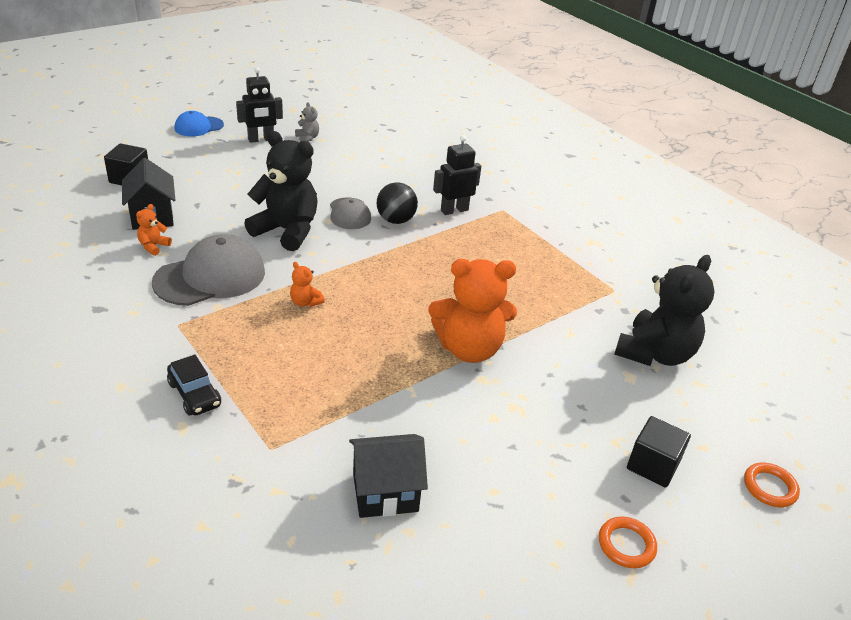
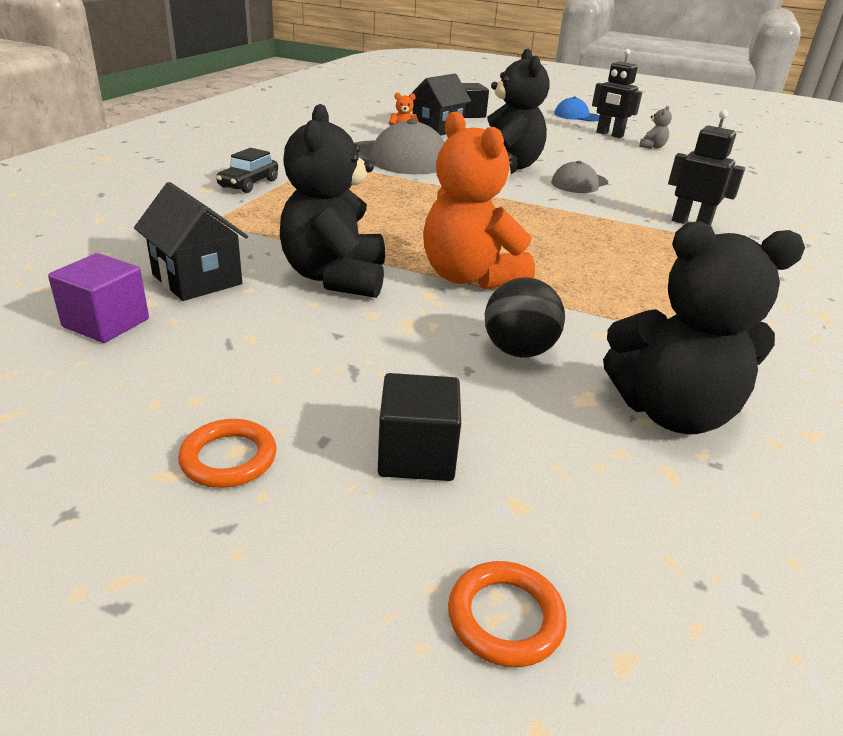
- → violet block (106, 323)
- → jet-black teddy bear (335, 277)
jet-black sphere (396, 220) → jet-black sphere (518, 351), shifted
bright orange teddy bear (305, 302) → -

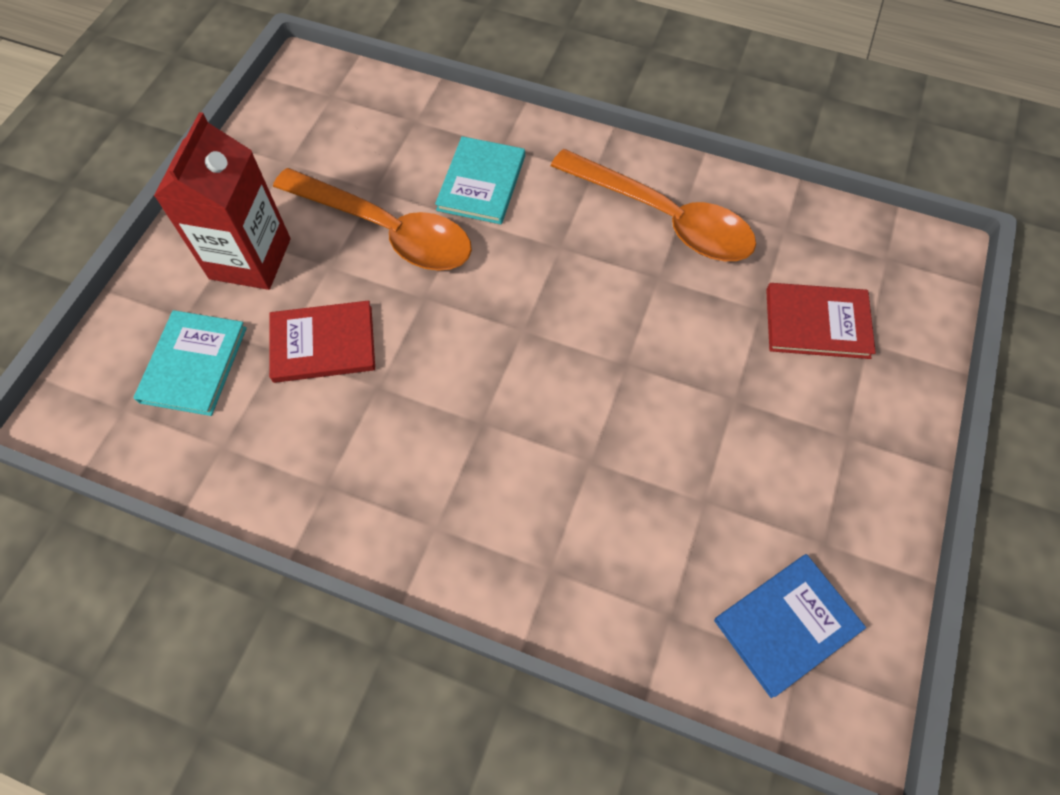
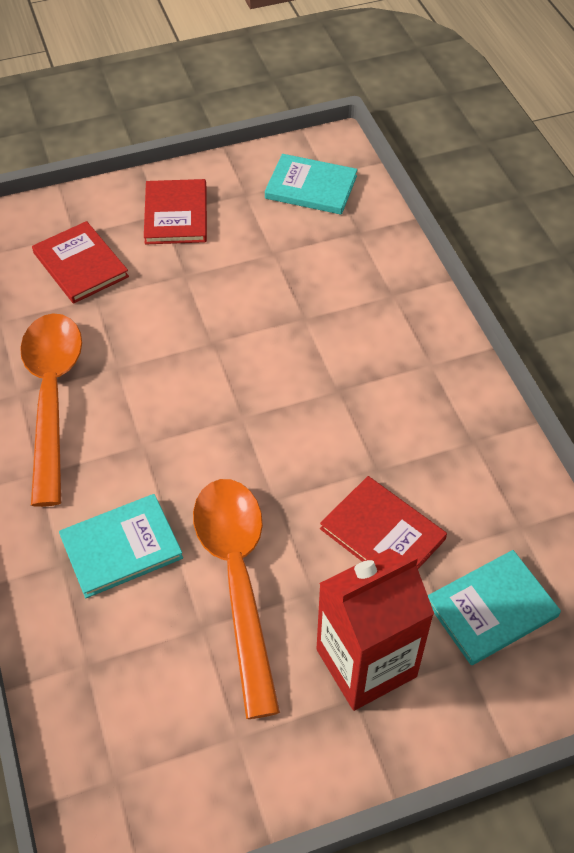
- → crimson hardcover (176, 214)
blue hardcover (786, 624) → turquoise hardcover (311, 187)

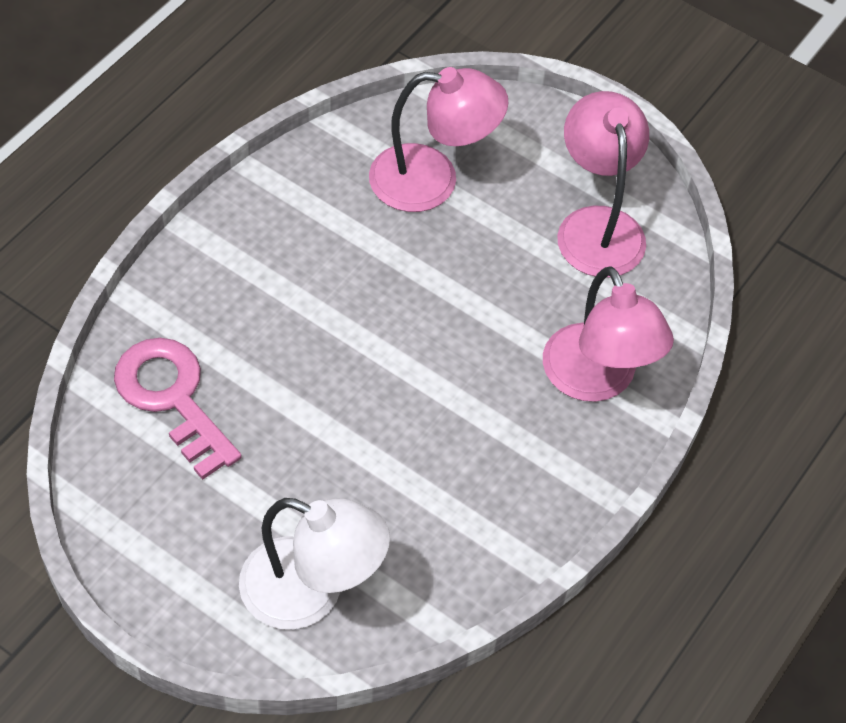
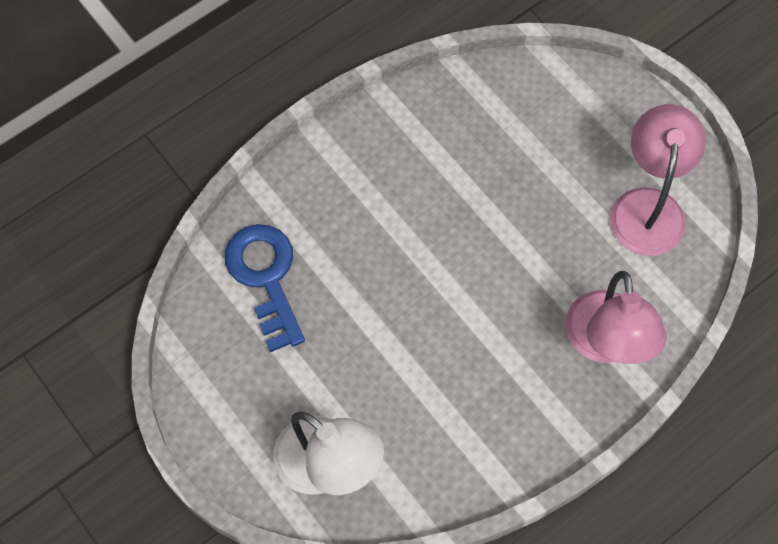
pink door key (172, 398) → blue door key (266, 278)
pink reading lamp (432, 180) → -

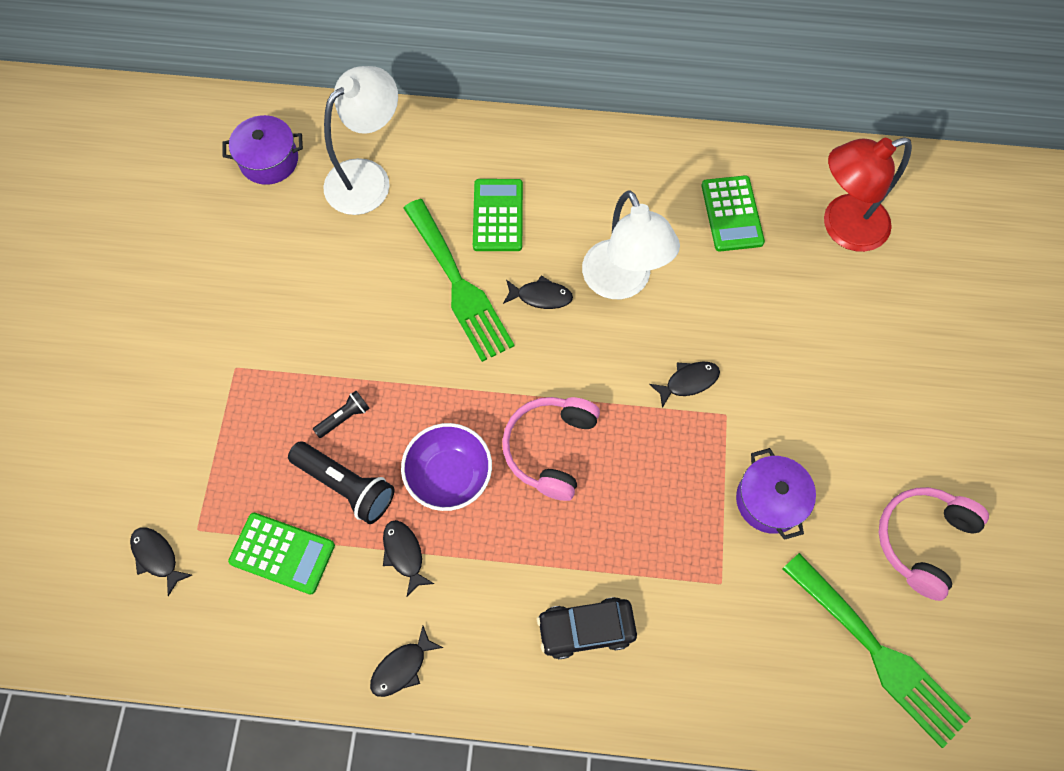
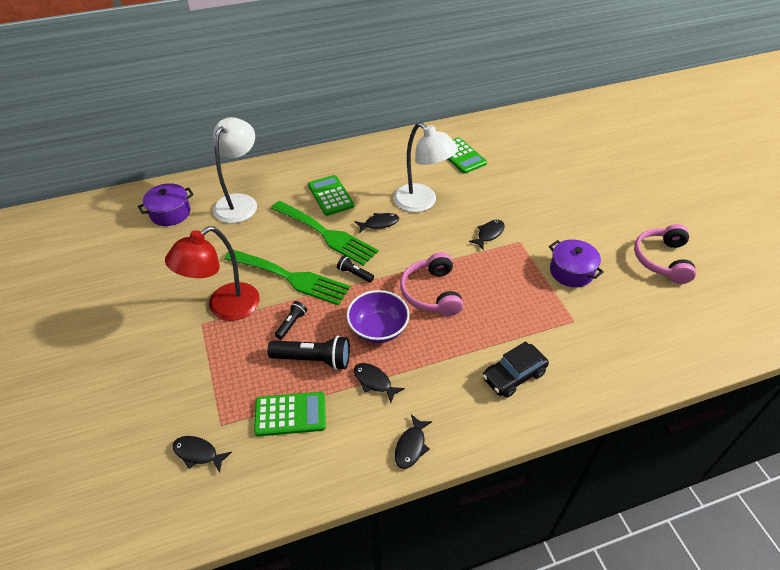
crimson reading lamp (842, 227) → crimson reading lamp (224, 308), shifted
leaf-green dinner fork (879, 654) → leaf-green dinner fork (291, 277), shifted
- → jet-black pocket torch (354, 274)

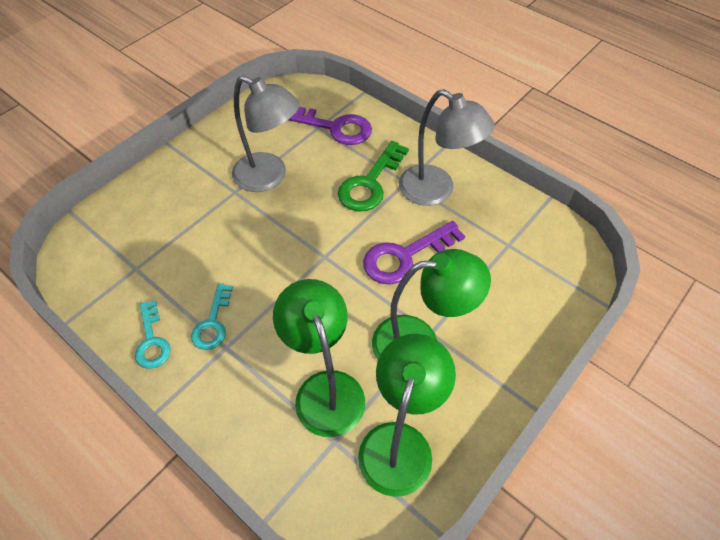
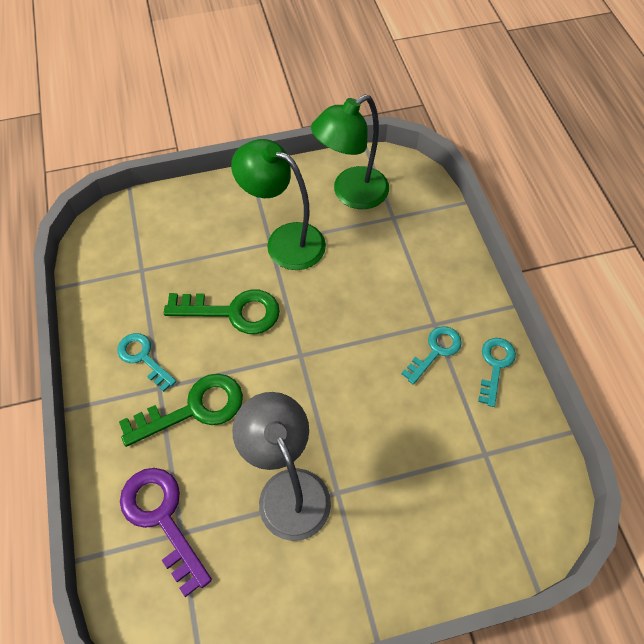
grey reading lamp (436, 191) → turquoise door key (143, 358)
violet door key (405, 256) → leaf-green door key (233, 312)
leaf-green reading lamp (325, 389) → -

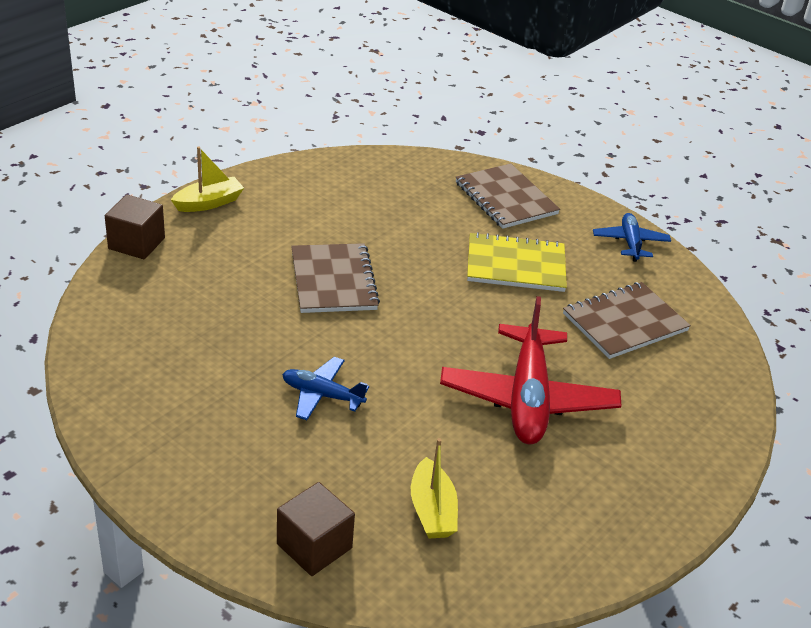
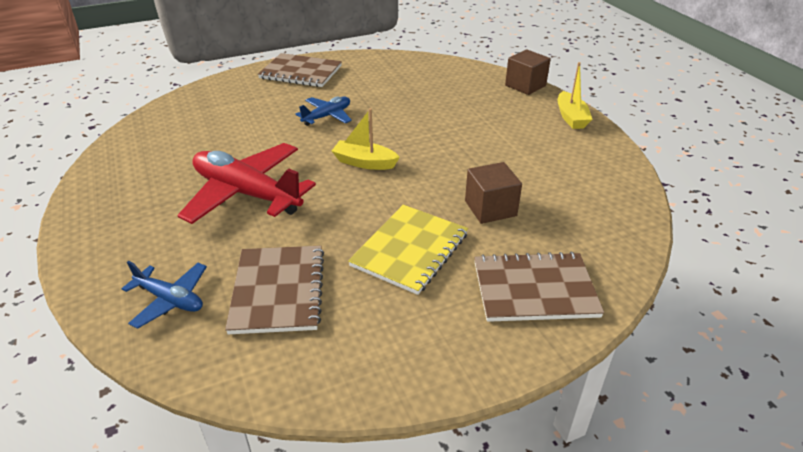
blue plane (630, 243) → blue plane (170, 300), shifted
brown exercise book (333, 280) → brown exercise book (301, 72), shifted
bright yellow toy boat (432, 510) → bright yellow toy boat (364, 162), shifted
brown block (314, 546) → brown block (490, 208), shifted

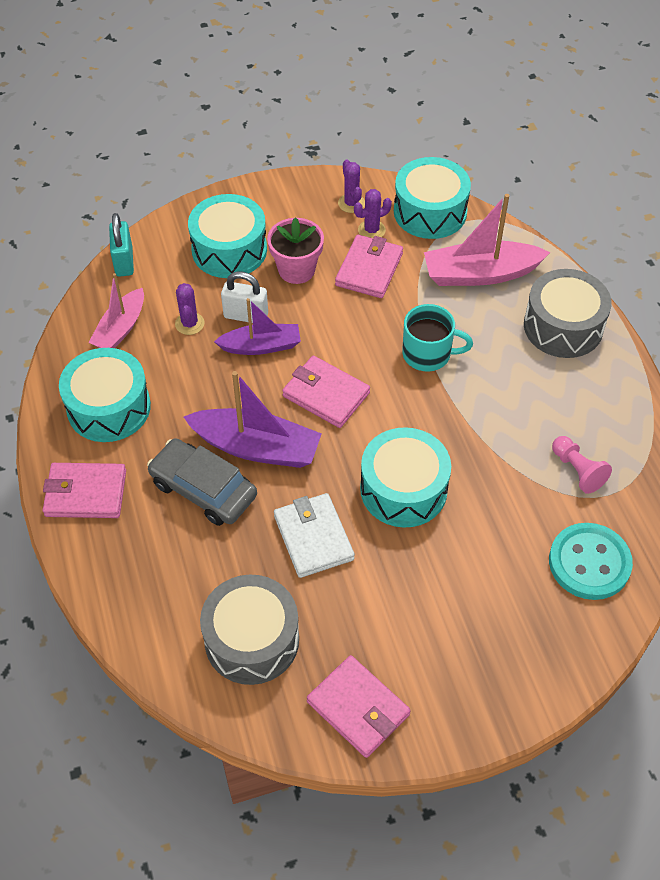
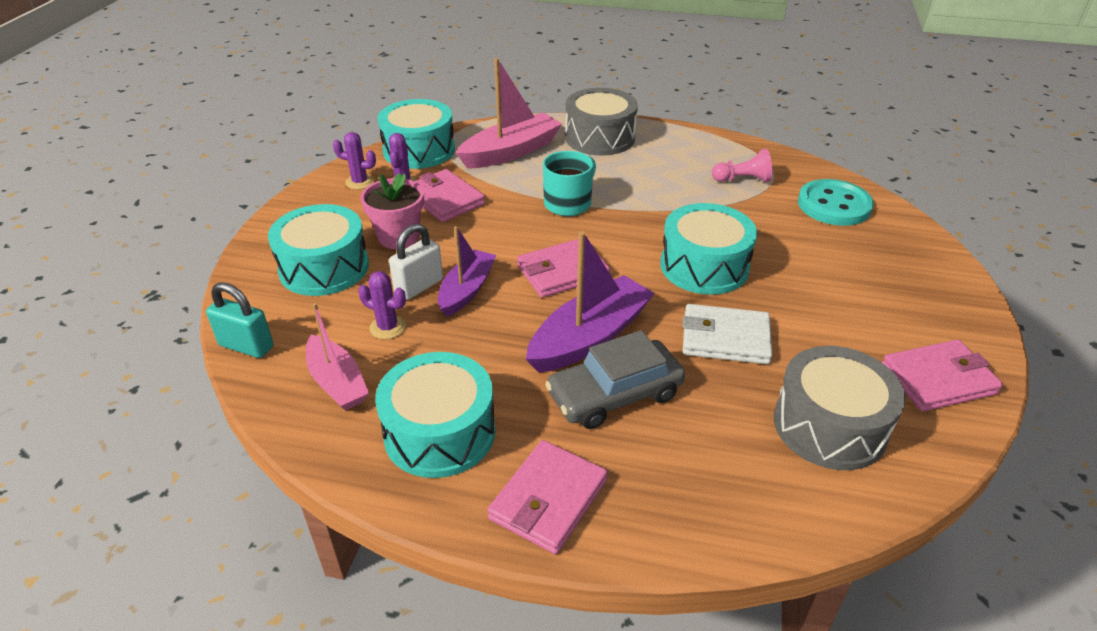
pink toy boat (480, 274) → pink toy boat (511, 152), 150 degrees counterclockwise

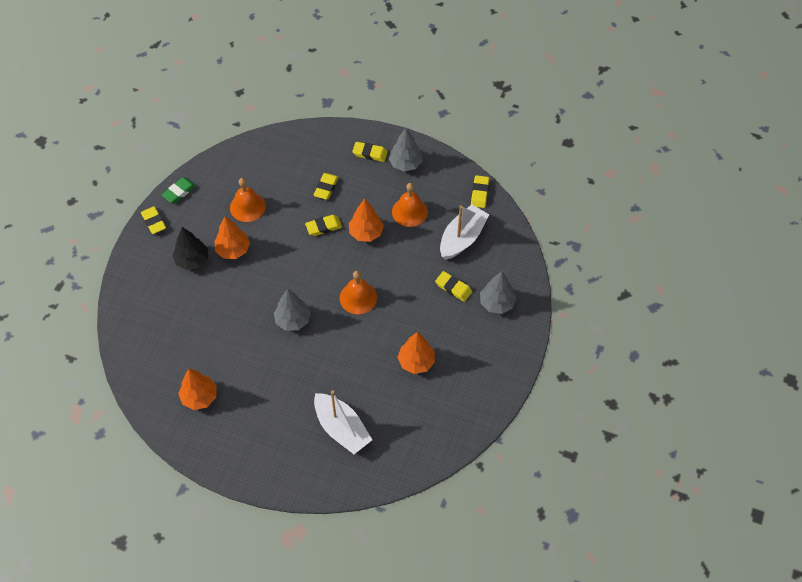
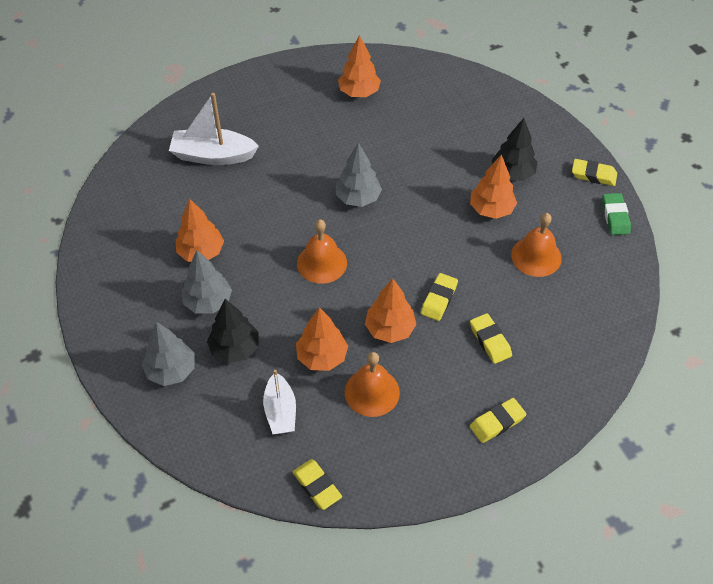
grey fir tree (405, 164) → grey fir tree (208, 302), shifted
bright yellow gum eraser (453, 288) → jet-black fir tree (235, 349)
white toy boat (462, 238) → white toy boat (280, 411), x0.65
- → bright orange fir tree (322, 357)

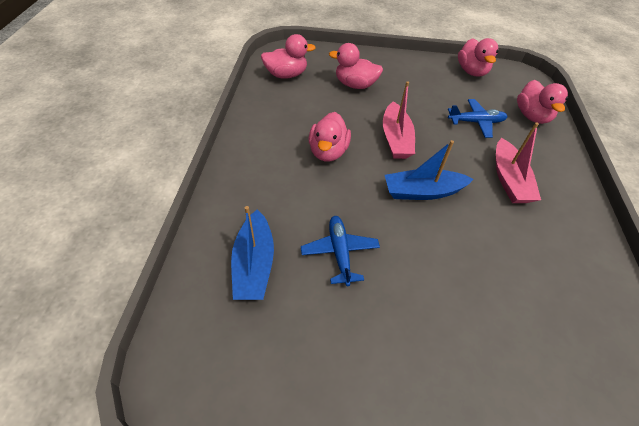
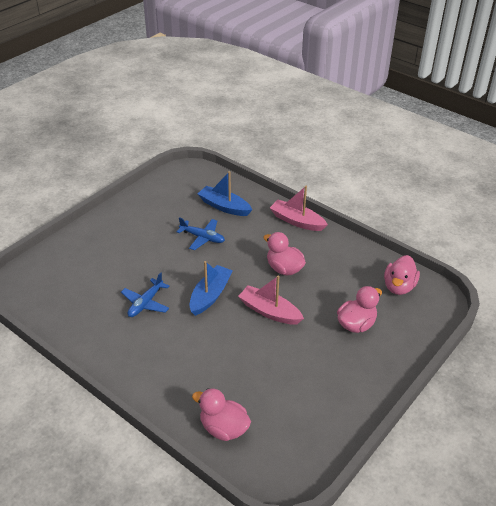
blue plane (476, 122) → blue plane (145, 303), shifted
pink toy boat (509, 180) → pink toy boat (297, 221), shifted
pink duck (471, 71) → -

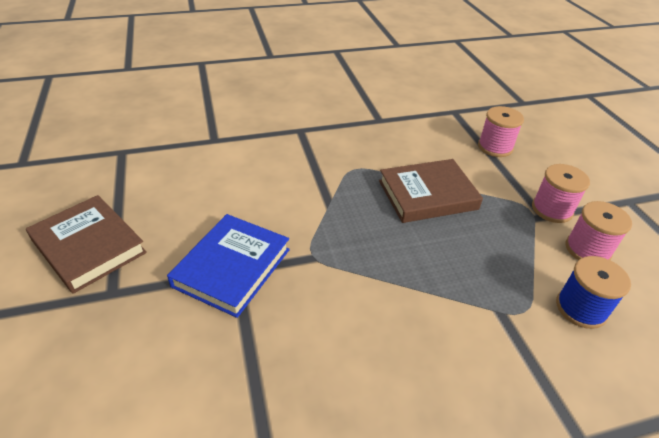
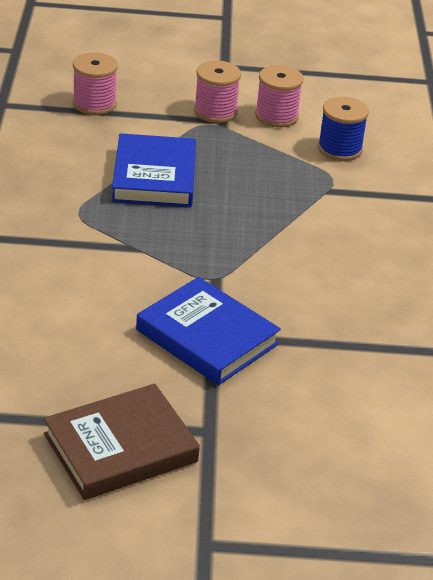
brown hardcover (427, 195) → blue hardcover (154, 177)

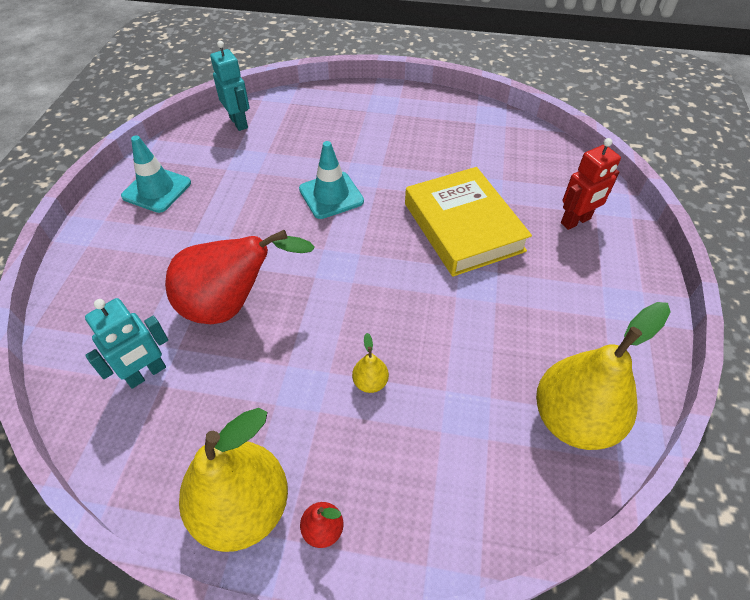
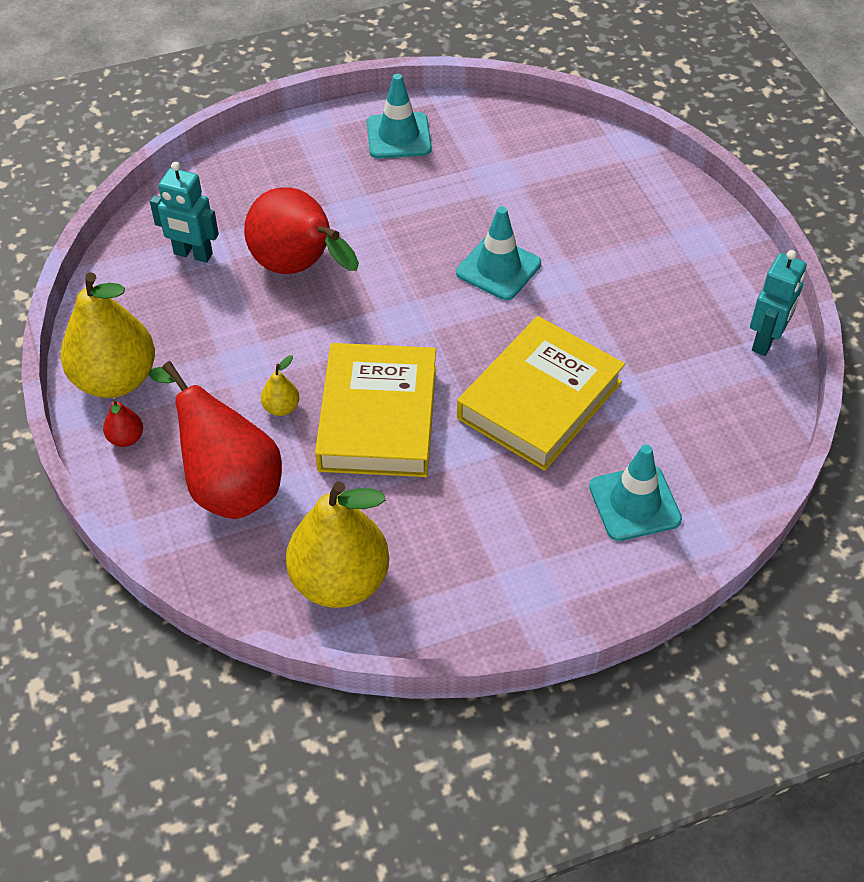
- → crimson toy pear (228, 485)
- → bright yellow hardcover (378, 417)
crimson robot figure (576, 221) → turquoise road cone (634, 503)
turquoise robot figure (239, 122) → turquoise robot figure (766, 341), shifted

